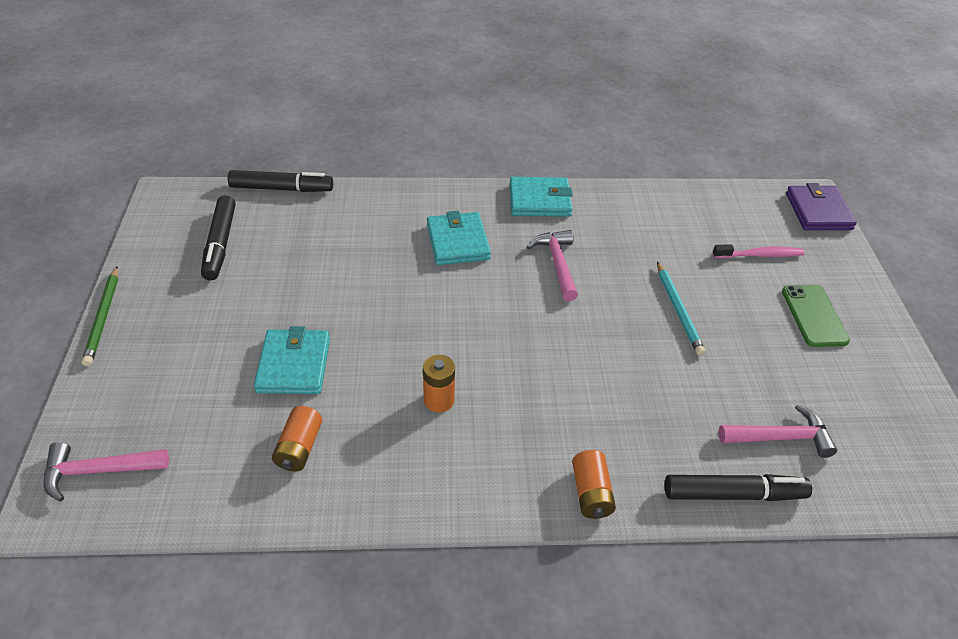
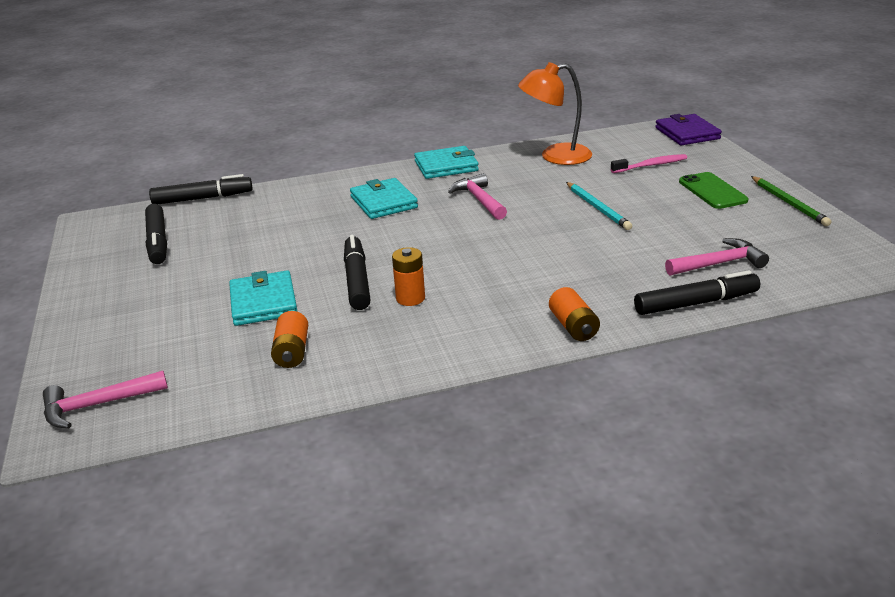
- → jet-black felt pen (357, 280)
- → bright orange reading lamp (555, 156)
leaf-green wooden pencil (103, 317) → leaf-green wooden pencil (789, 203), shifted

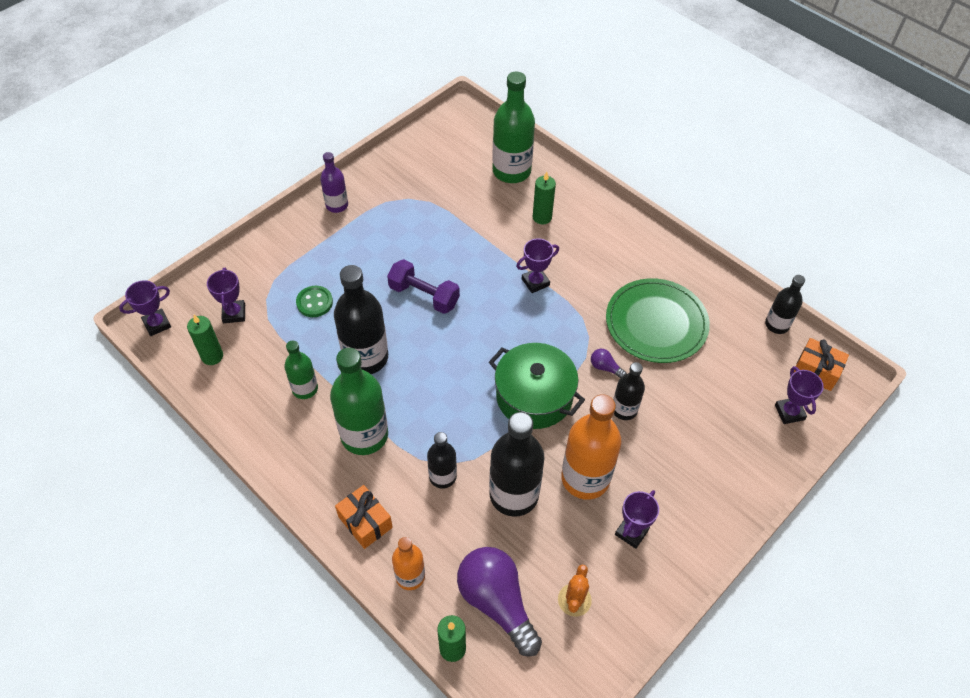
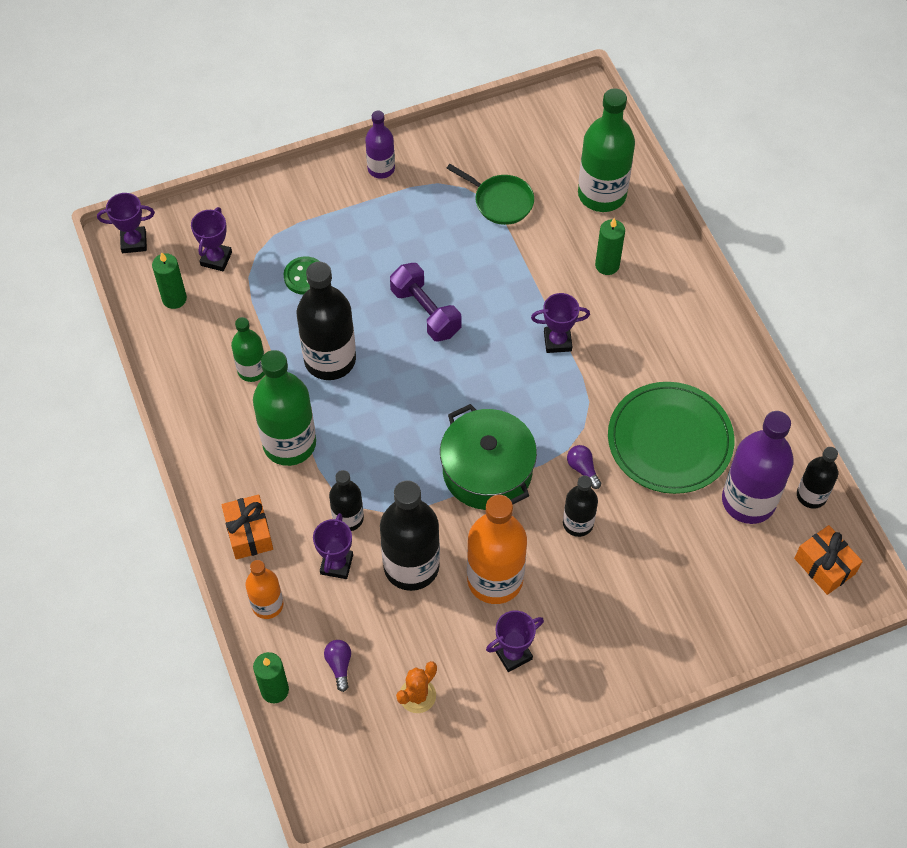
violet prize cup (789, 412) → violet prize cup (336, 564), shifted
violet light bulb (497, 602) → violet light bulb (339, 665), x0.41
- → leaf-green pan (500, 201)
- → violet bottle (748, 501)

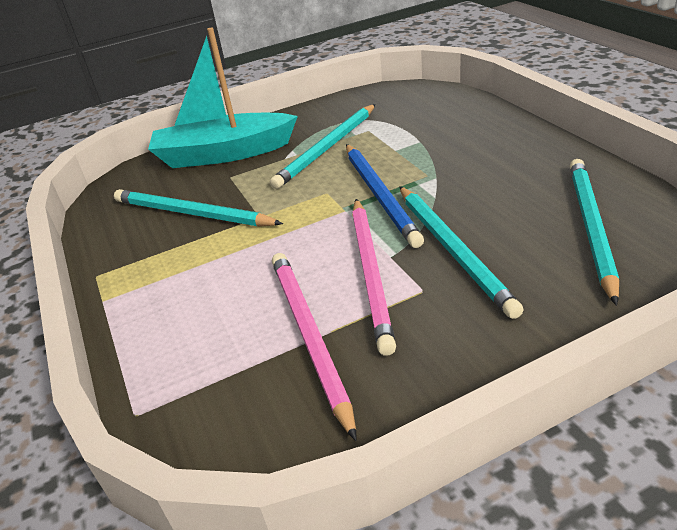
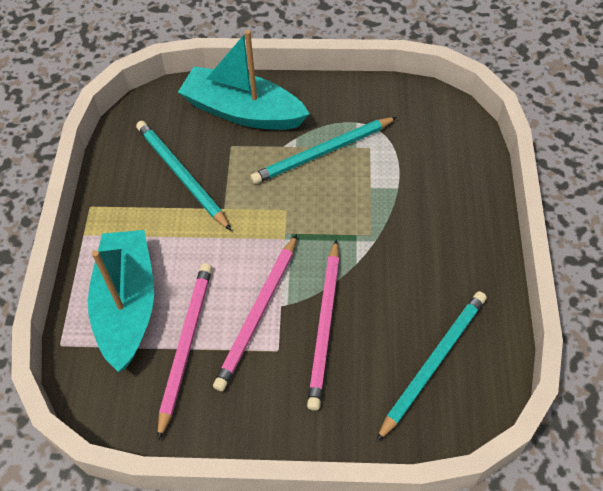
- → turquoise toy boat (127, 305)
turquoise wooden pencil (453, 250) → pink wooden pencil (325, 326)
blue wooden pencil (380, 195) → -

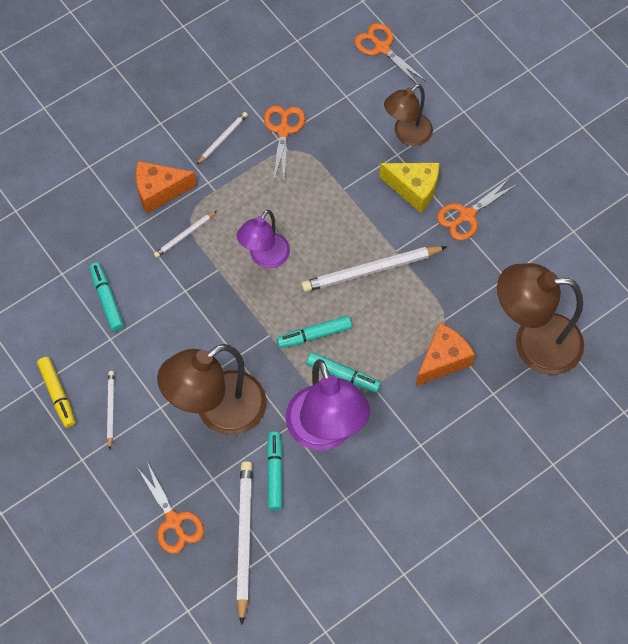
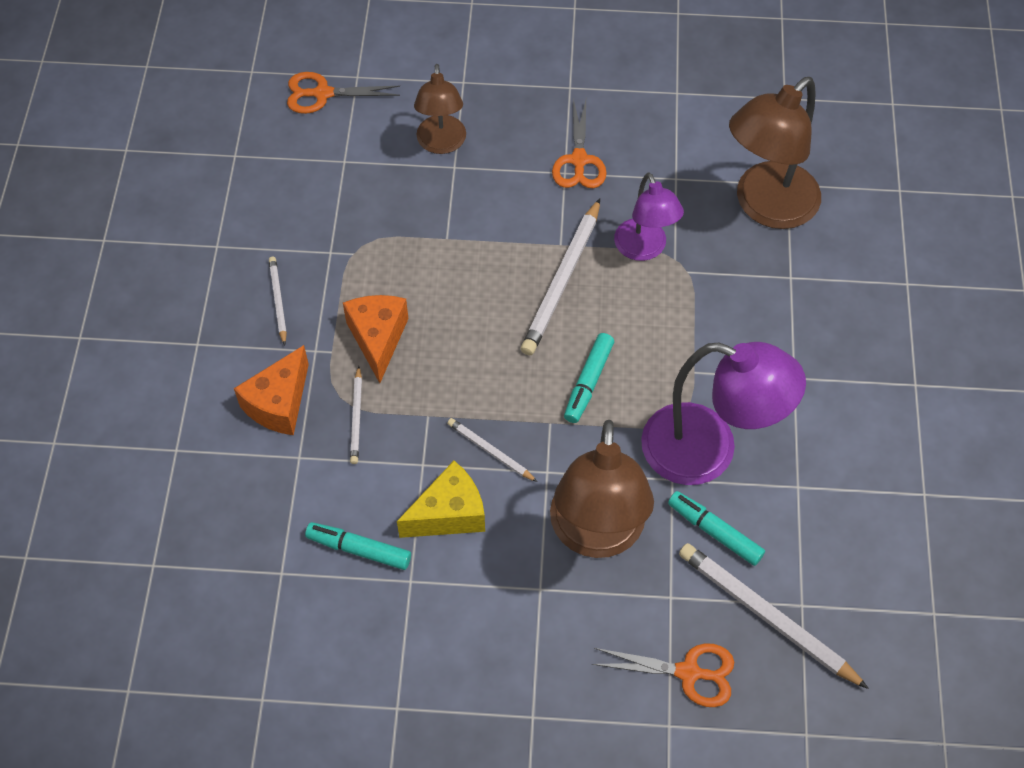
bright orange cheese (443, 360) → bright orange cheese (378, 339), shifted
bright yellow cheese (414, 189) → bright yellow cheese (449, 514), shifted
white wooden pencil (110, 409) → white wooden pencil (490, 451), shifted
violet reading lamp (265, 258) → violet reading lamp (644, 249), shifted
bright yellow felt pen (57, 394) → -
bright orange scissors (283, 130) → -
turquoise felt pen (343, 375) → -

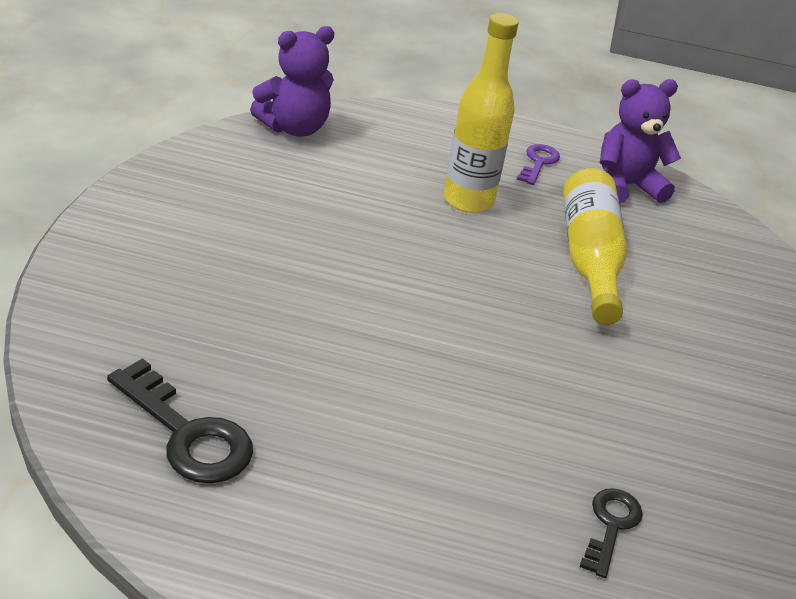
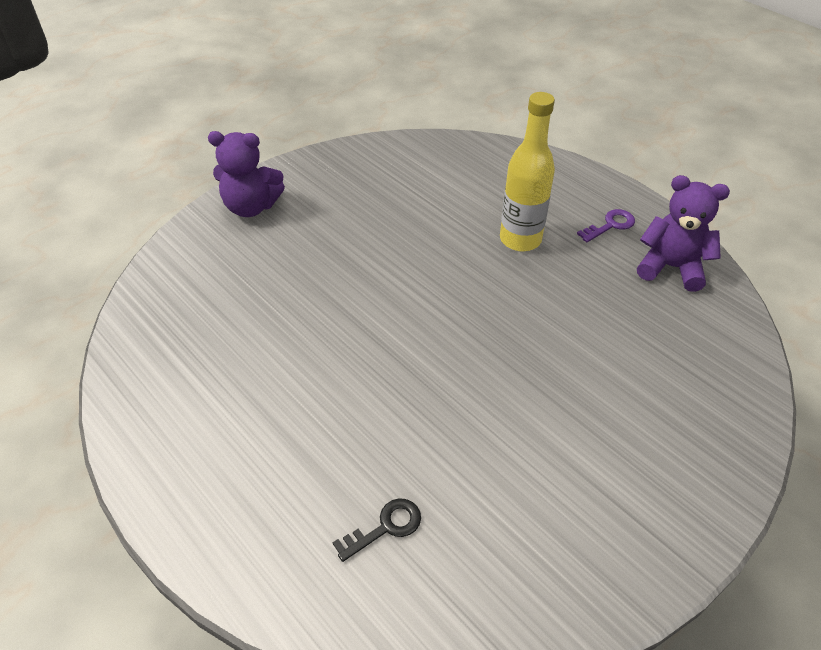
violet teddy bear (294, 128) → violet teddy bear (251, 207), shifted
jet-black door key (188, 434) → -
bright yellow bottle (589, 259) → -

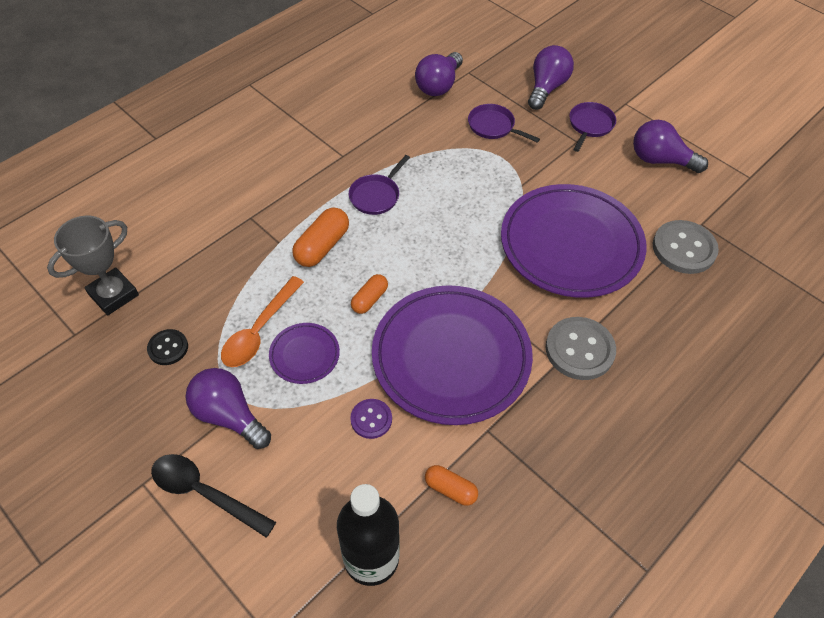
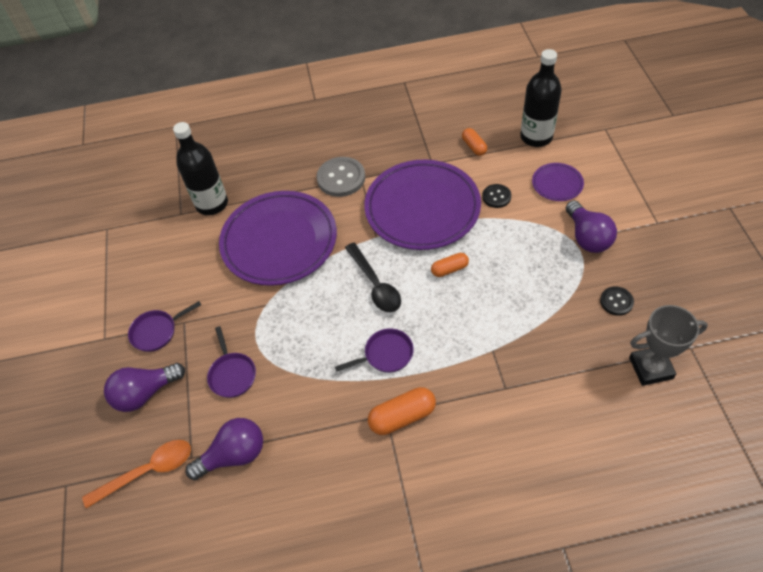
bright orange spoon (259, 331) → bright orange spoon (148, 471), shifted
grey shirt button (684, 248) → jet-black bottle (212, 204)
jet-black spoon (204, 492) → jet-black spoon (375, 285), shifted
bright orange pill shape (322, 246) → bright orange pill shape (402, 416), shifted
violet shirt button (371, 419) → jet-black shirt button (496, 197)
violet plate (304, 355) → violet plate (557, 184), shifted
violet light bulb (660, 160) → -

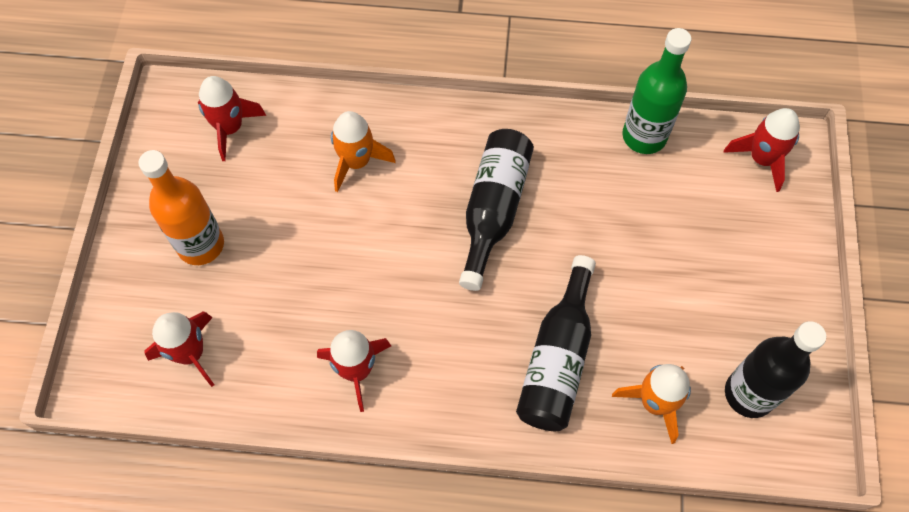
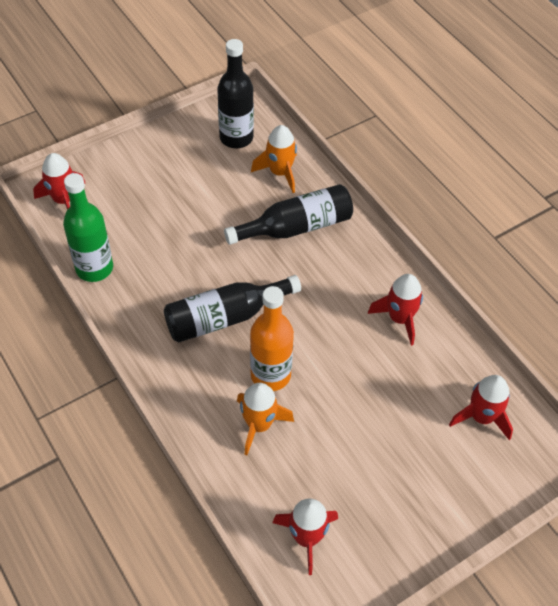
bright orange bottle (201, 245) → bright orange bottle (270, 375), shifted

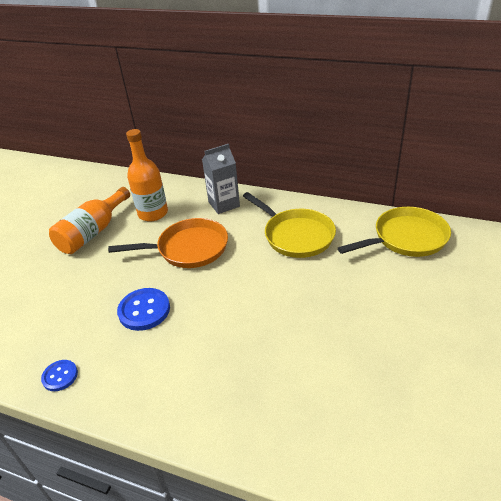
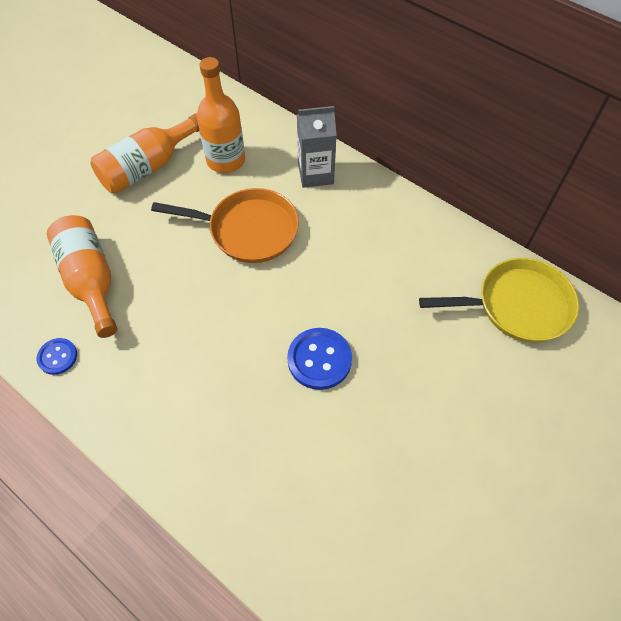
- → bright orange bottle (91, 280)
blue shirt button (144, 310) → blue shirt button (319, 359), shifted
bright yellow pan (295, 235) → -

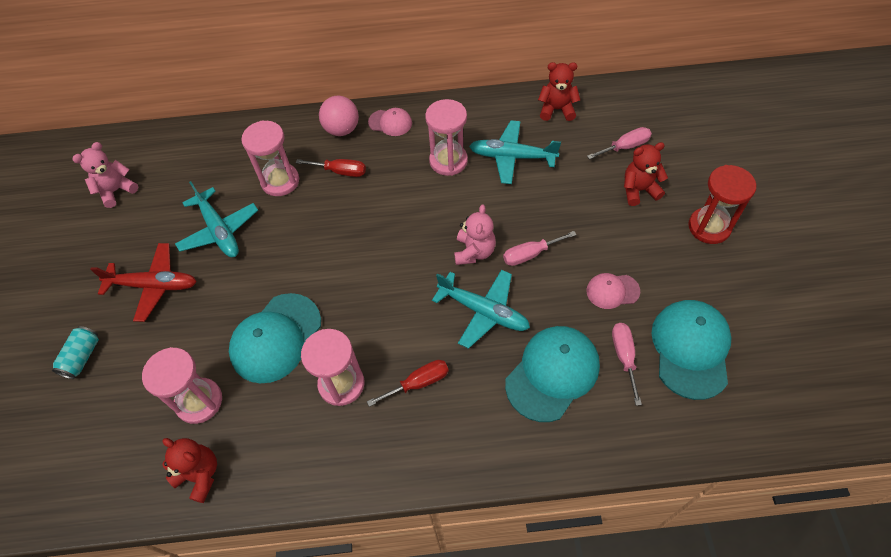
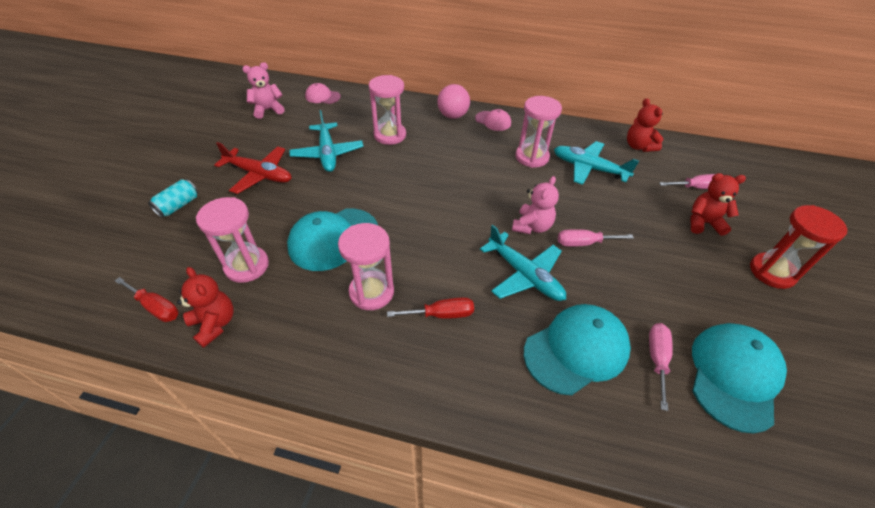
crimson flat screwdriver (340, 171) → crimson flat screwdriver (156, 307), shifted
pink peaked cap (612, 291) → pink peaked cap (322, 96), shifted
crimson teddy bear (557, 109) → crimson teddy bear (638, 146), 135 degrees counterclockwise

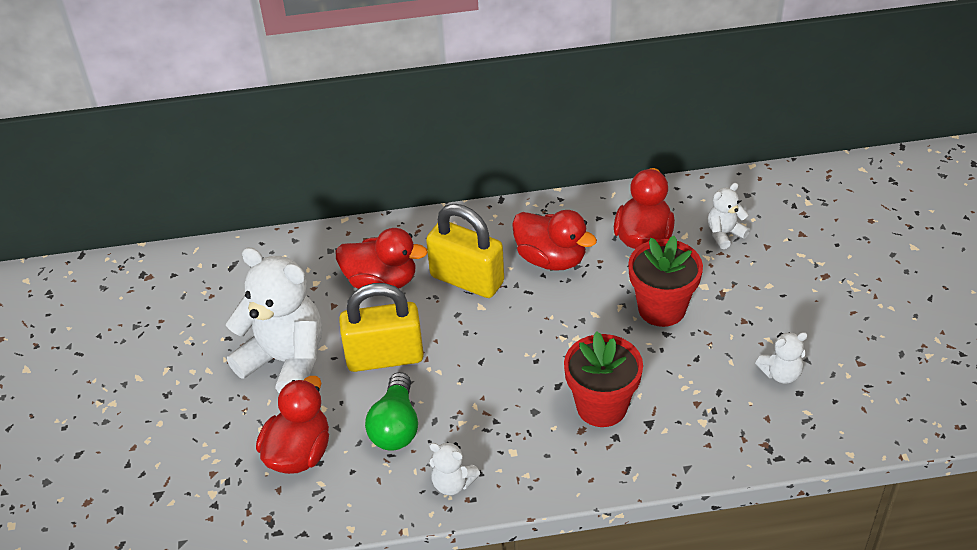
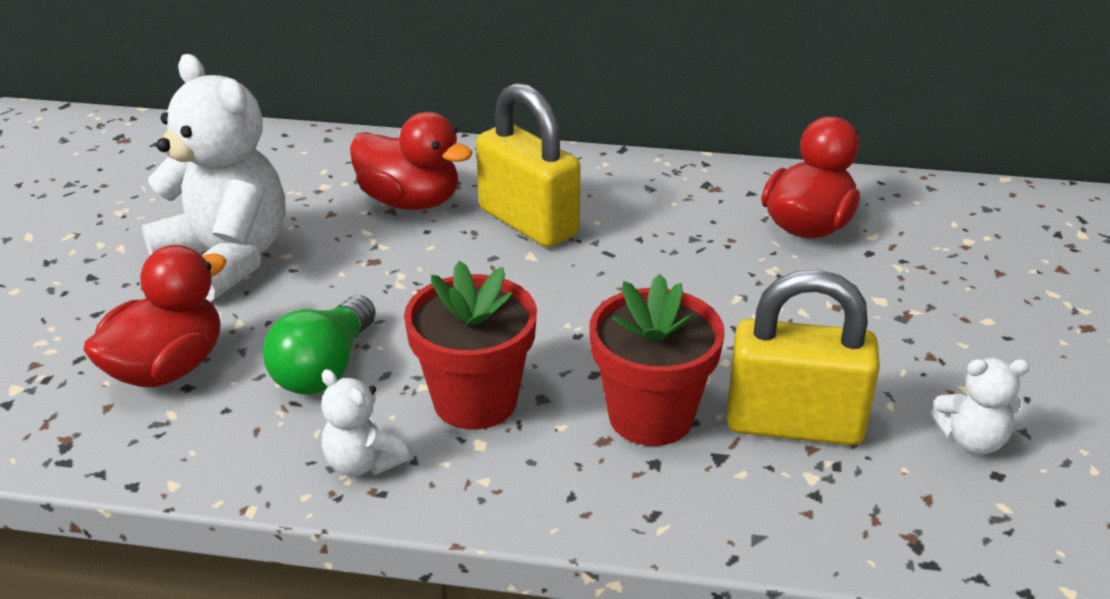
crimson flower pot (661, 308) → crimson flower pot (475, 401), shifted
bright yellow small lock (385, 357) → bright yellow small lock (794, 424), shifted
crimson duck (551, 259) → -
white teddy bear (724, 234) → -

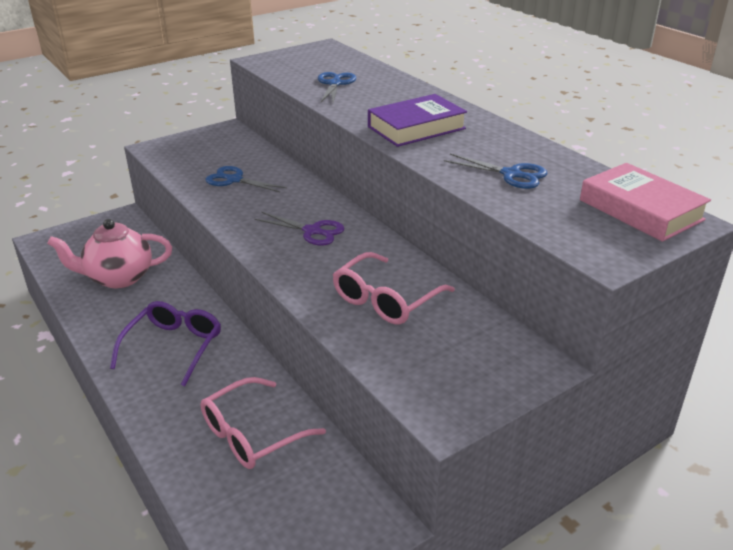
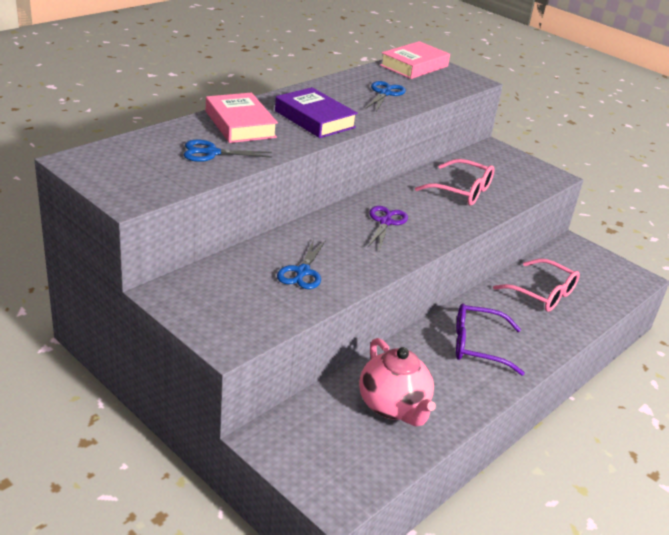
- → pink hardcover (240, 124)

